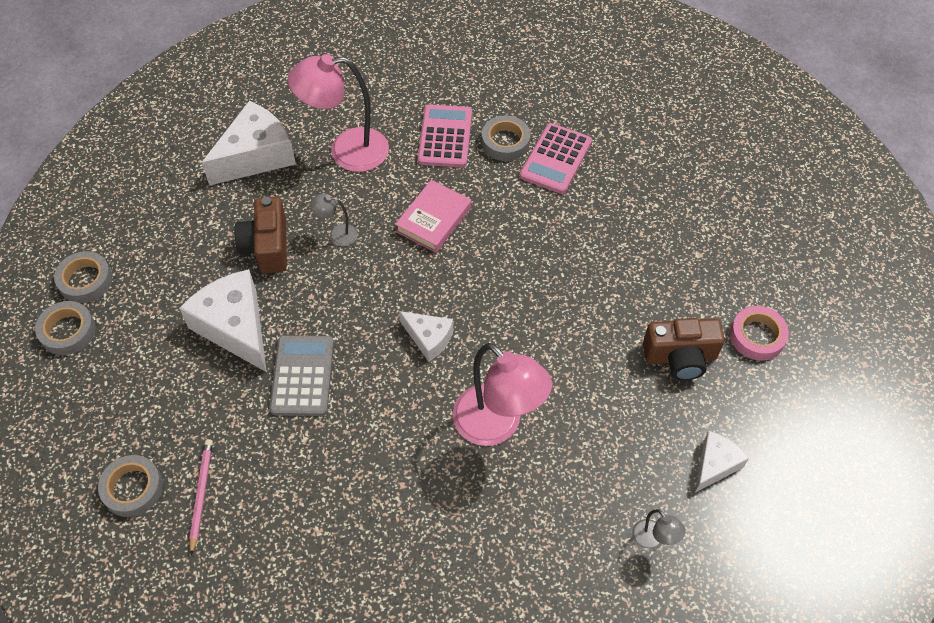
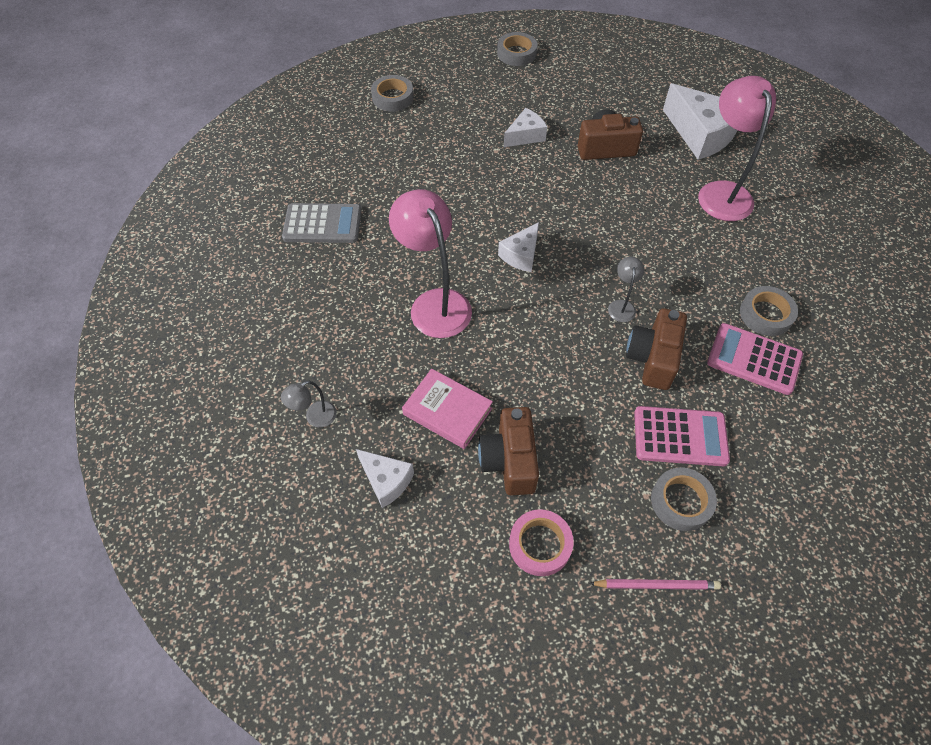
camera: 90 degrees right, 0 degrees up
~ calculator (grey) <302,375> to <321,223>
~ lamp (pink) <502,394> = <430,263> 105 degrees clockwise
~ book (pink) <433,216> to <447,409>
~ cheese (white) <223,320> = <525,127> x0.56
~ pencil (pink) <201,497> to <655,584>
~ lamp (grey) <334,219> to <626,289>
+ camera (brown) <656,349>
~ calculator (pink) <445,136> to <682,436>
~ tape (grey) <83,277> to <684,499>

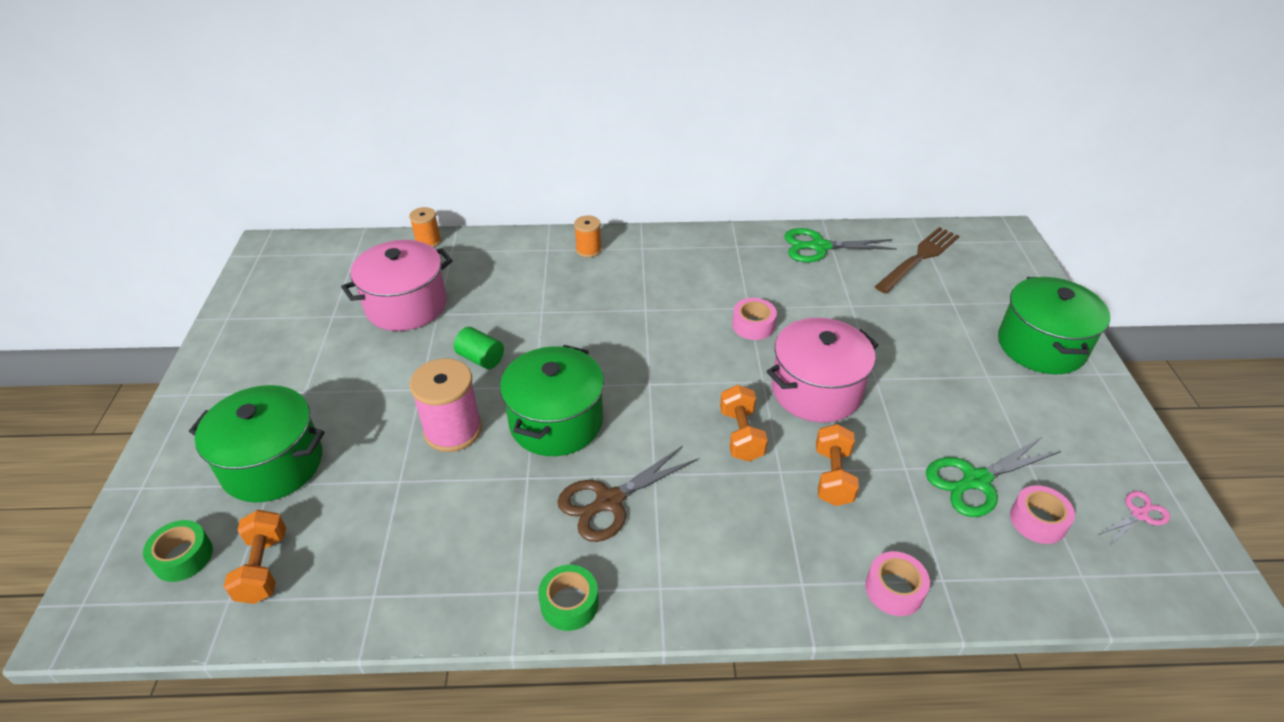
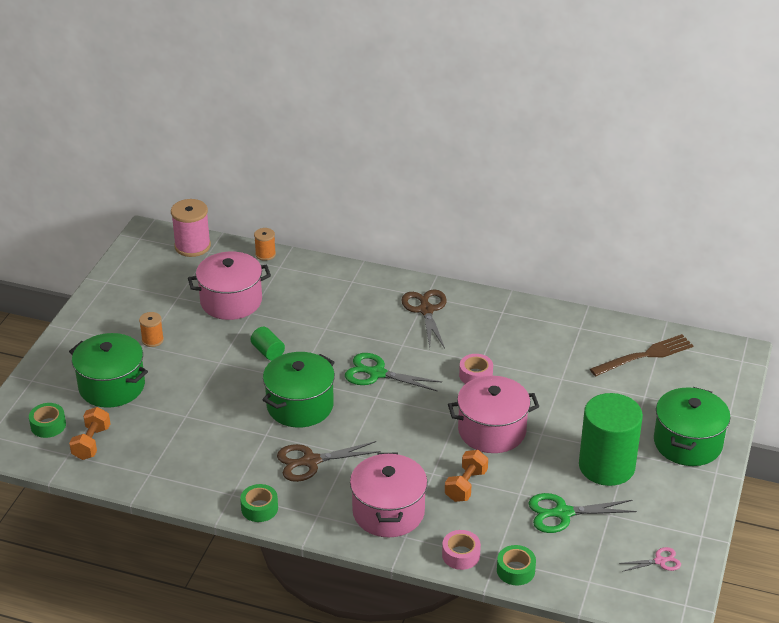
camera: 20 degrees right, 5 degrees down
~ spool (orange) <588,236> to <151,329>
~ spool (pink) <446,405> to <191,228>
~ scissors (green) <840,245> to <393,372>
+ pot (pink) <389,495>
+ scissors (brown) <424,318>
+ tape (green) <516,565>
+ cylinder (green) <611,439>
- dumbbell (orange) <744,423>
- tape (pink) <1042,514>

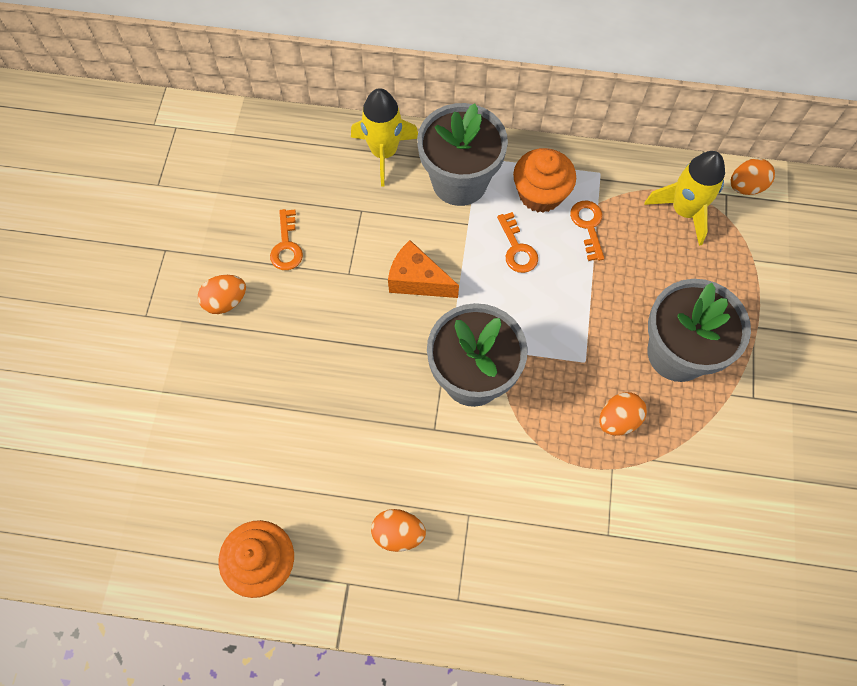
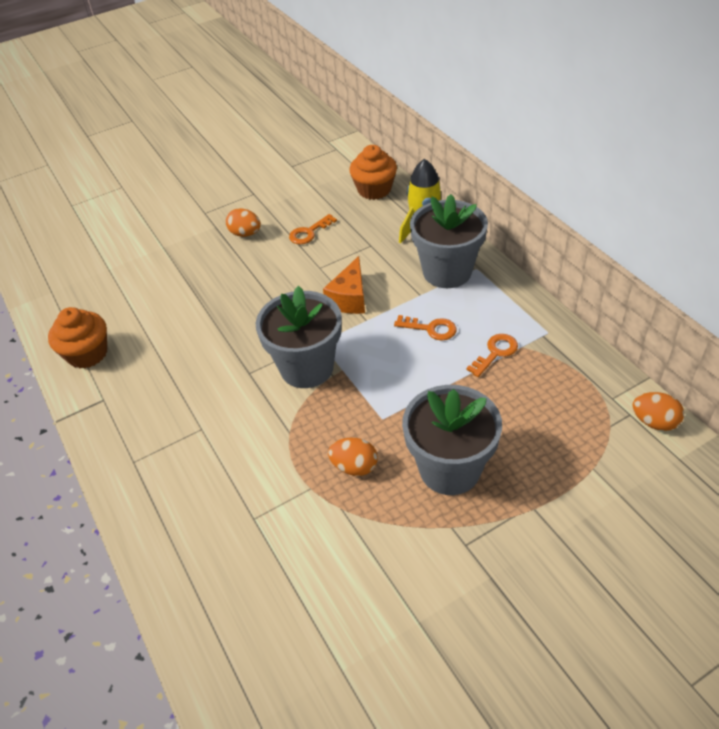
camera: 55 degrees right, 20 degrees down
~ cheese (orange) <423,269> = <344,285> 150 degrees counterclockwise
~ cupcake (orange) <544,180> to <373,172>
~ key (orange) <517,242> = <425,328> 105 degrees counterclockwise
- egg (orange) <398,530>
- rocket (yellow) <684,198>

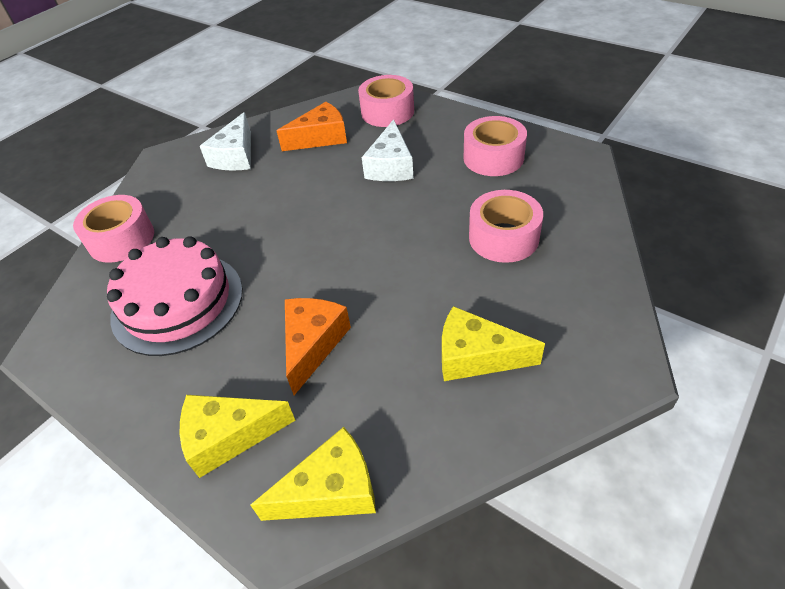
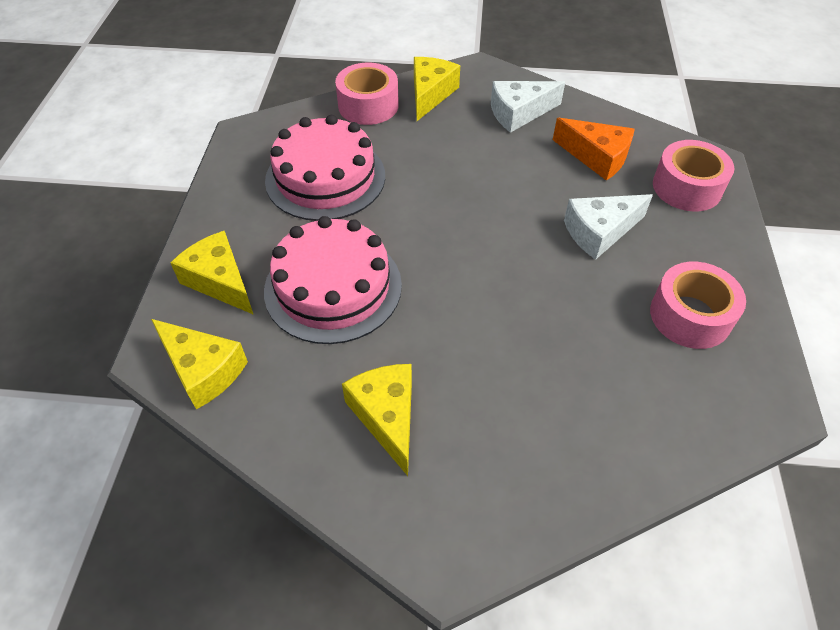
camera: 55 degrees right, 5 degrees up
~ cheese (orange) <318,346> to cake (pink) <333,280>
+ cheese (yellow) <437,89>
- tape (pink) <506,226>

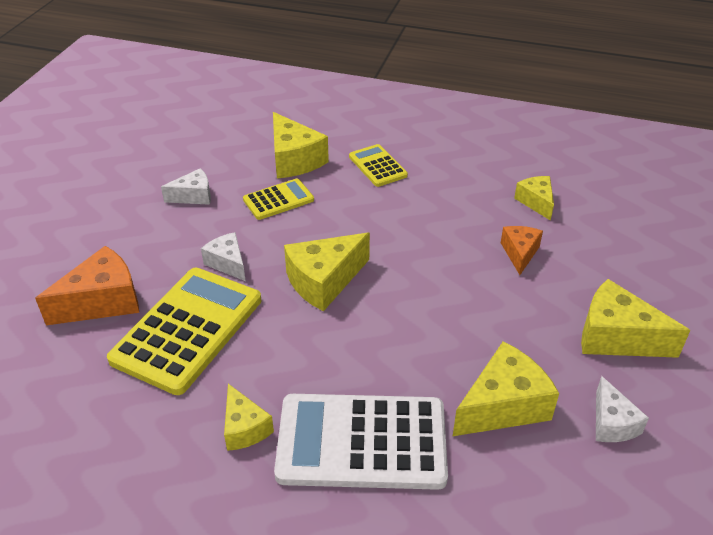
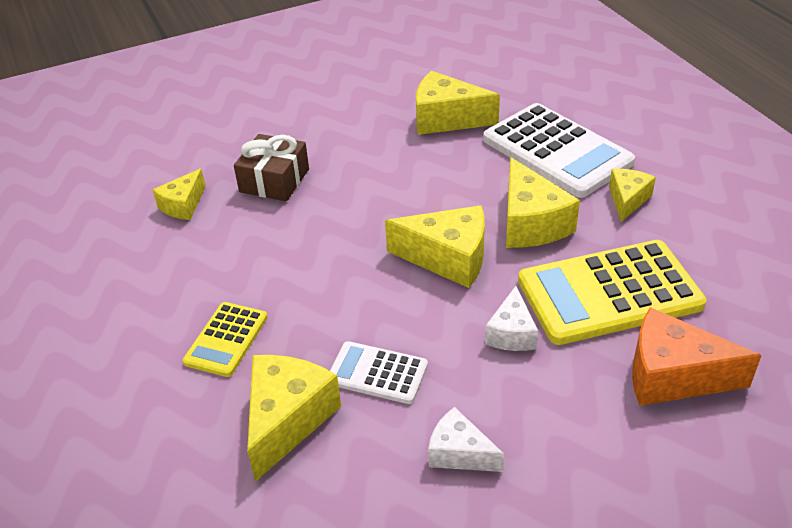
camera: 130 degrees left, 0 degrees up
~ cheese (orange) <522,250> to gift (brown) <271,167>
~ calculator (yellow) <278,199> to calculator (white) <379,372>
~ cheese (yellow) <635,318> to <543,202>
- cheese (white) <622,409>

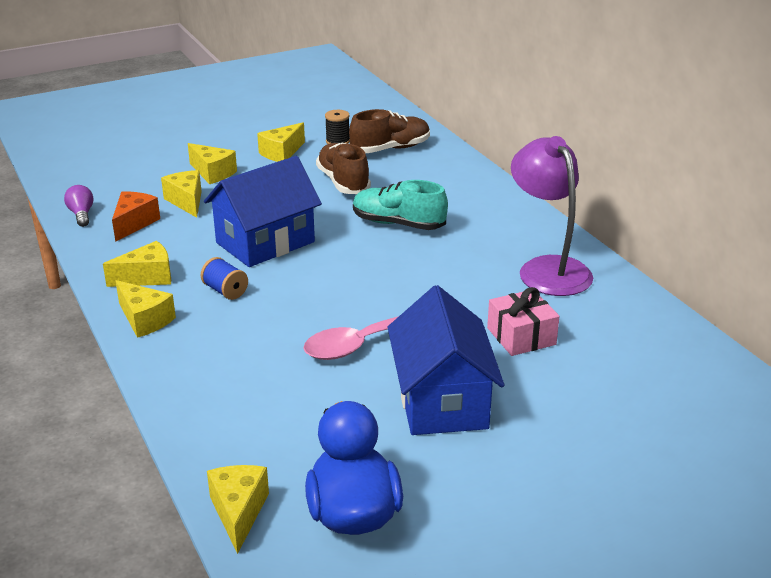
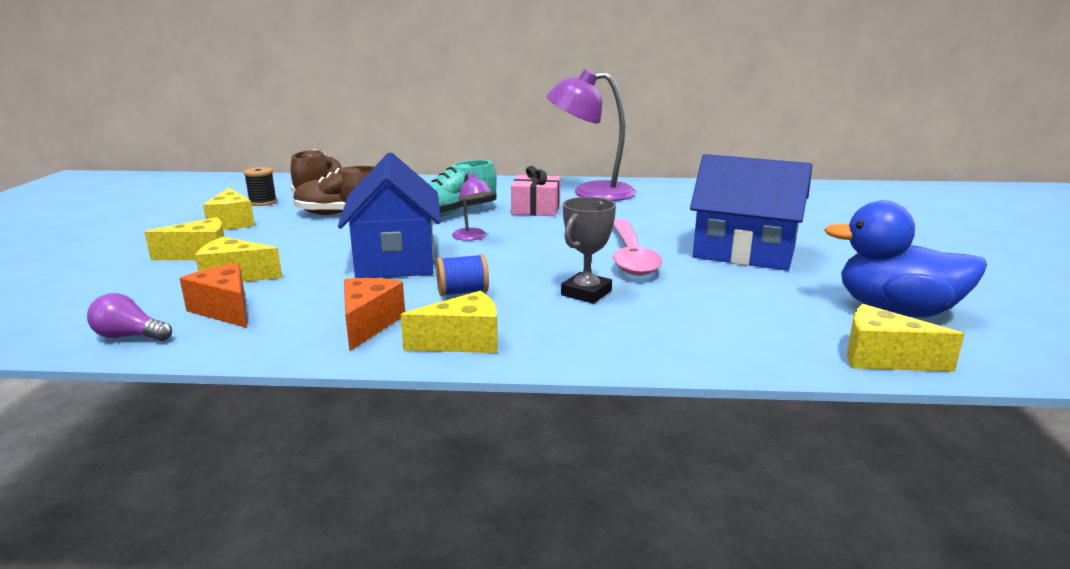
camera: 60 degrees left, 10 degrees down
~ cheese (yellow) <137,264> to cheese (orange) <374,314>
+ lamp (purple) <472,206>
~ gift (pink) <523,321> to <535,191>
+ trophy (grey) <588,250>

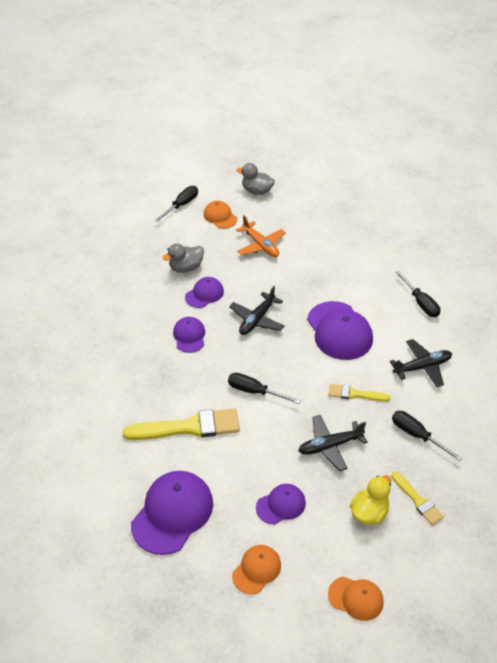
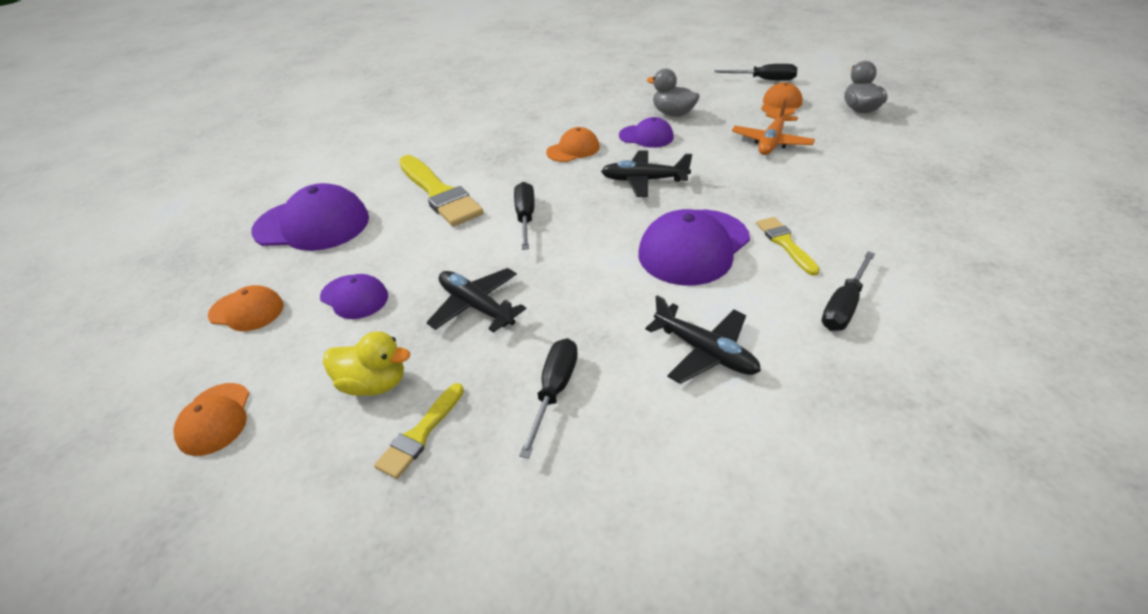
camera: 65 degrees right, 5 degrees down
~ cap (purple) <189,335> to cap (orange) <573,144>
~ brush (yellow) <360,392> to <788,246>

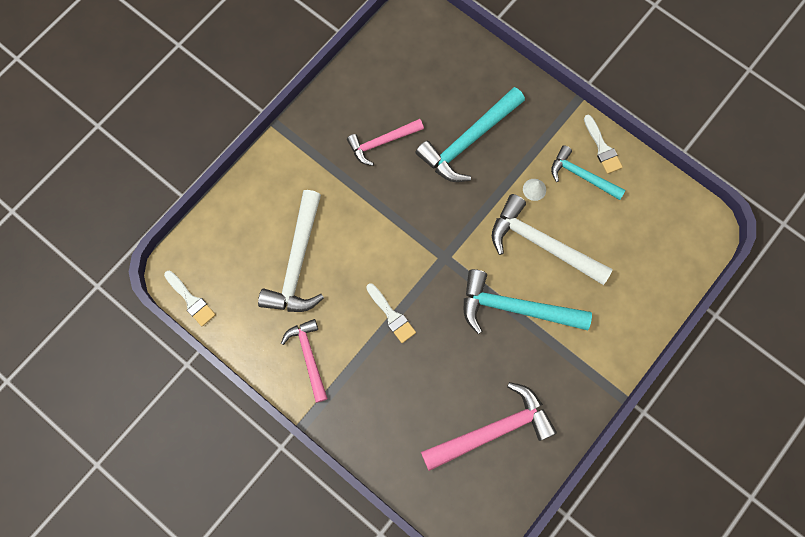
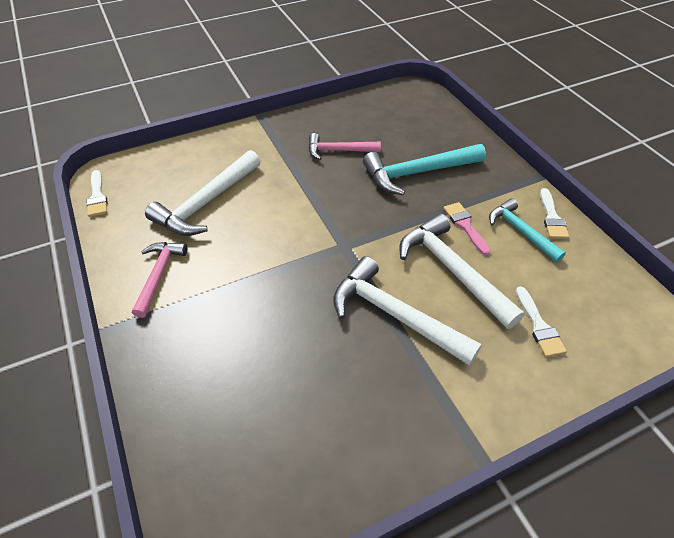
camera: 25 degrees right, 25 degrees down
~ hammer (turquoise) <528,301> to hammer (white) <407,311>
~ cone (white) <534,190> to brush (pink) <467,228>
~ brush (white) <391,313> to <541,321>
- hammer (pink) <489,426>

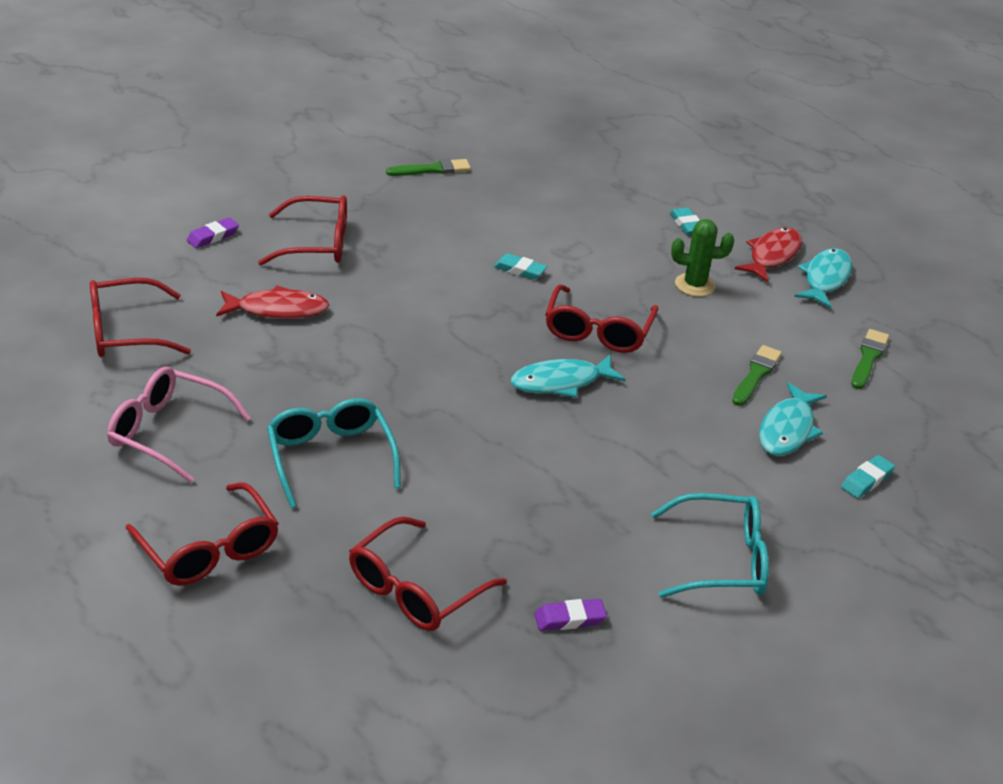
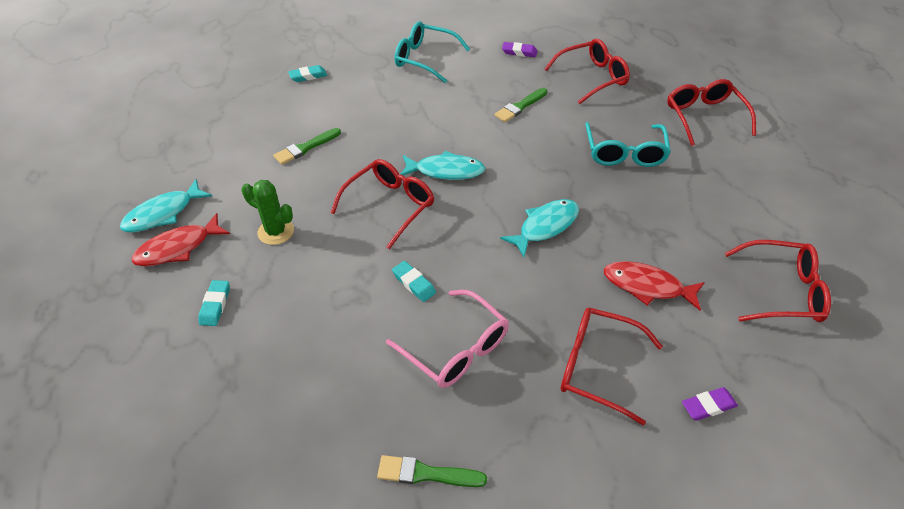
camera: 155 degrees left, 10 degrees up
~ glasses (pink) <179,425> to <447,339>
~ brush (green) <870,359> to <521,105>
~ fish (turquoise) <793,419> to <539,228>

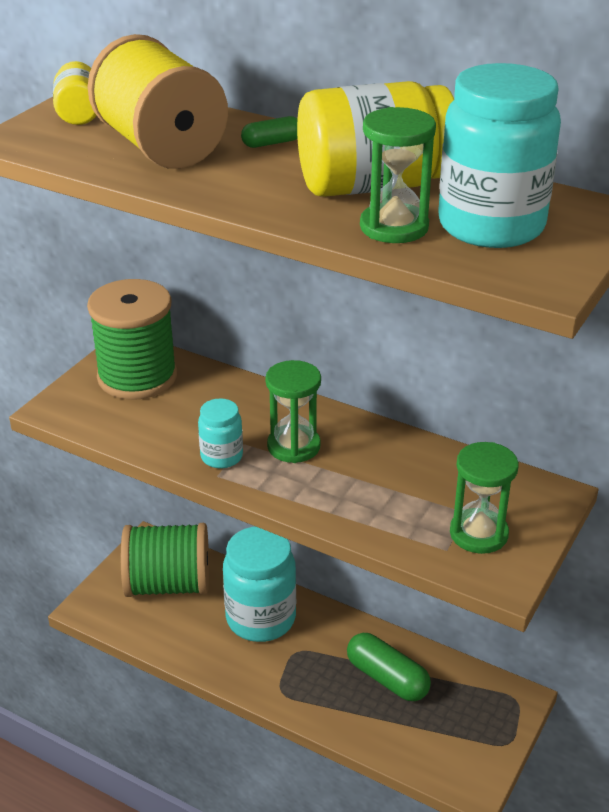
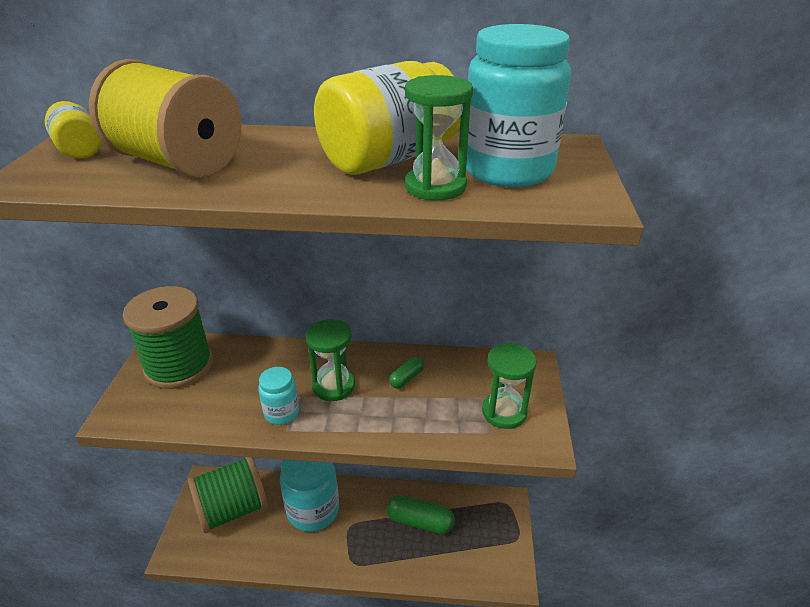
camera: 25 degrees left, 0 degrees up
~ capsule (green) <269,132> to <406,372>

